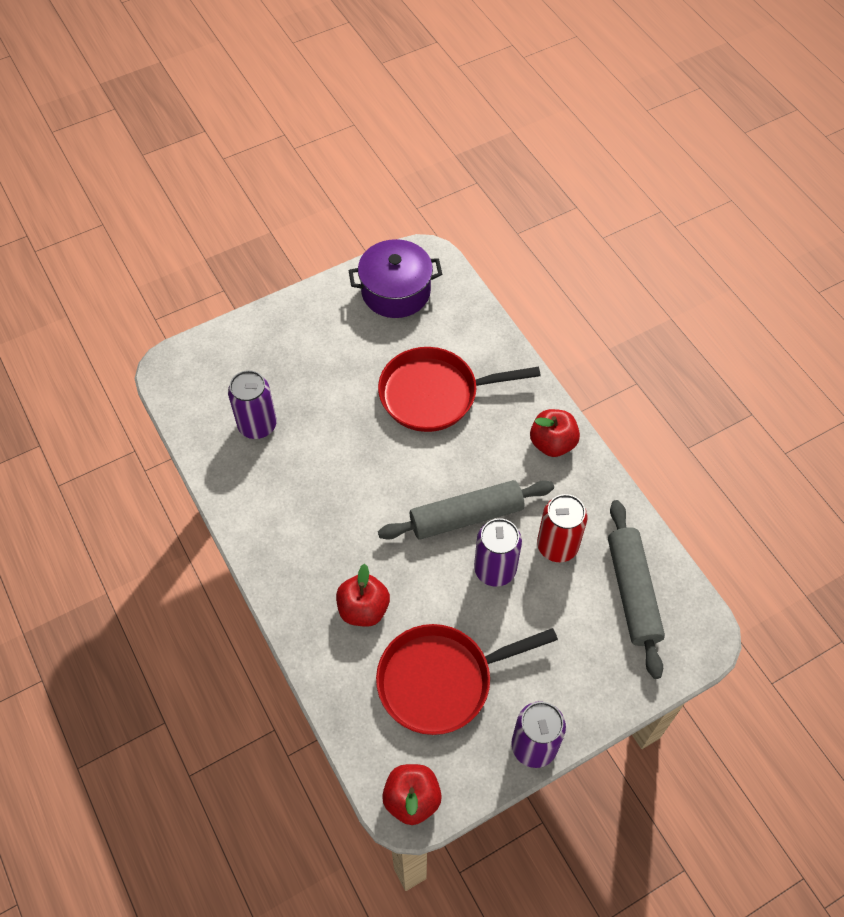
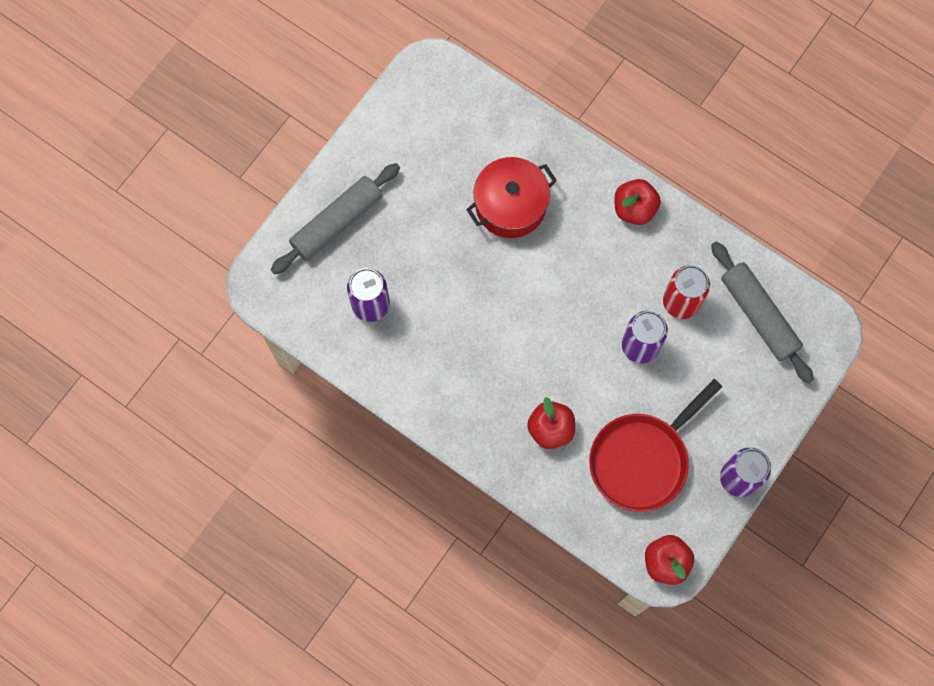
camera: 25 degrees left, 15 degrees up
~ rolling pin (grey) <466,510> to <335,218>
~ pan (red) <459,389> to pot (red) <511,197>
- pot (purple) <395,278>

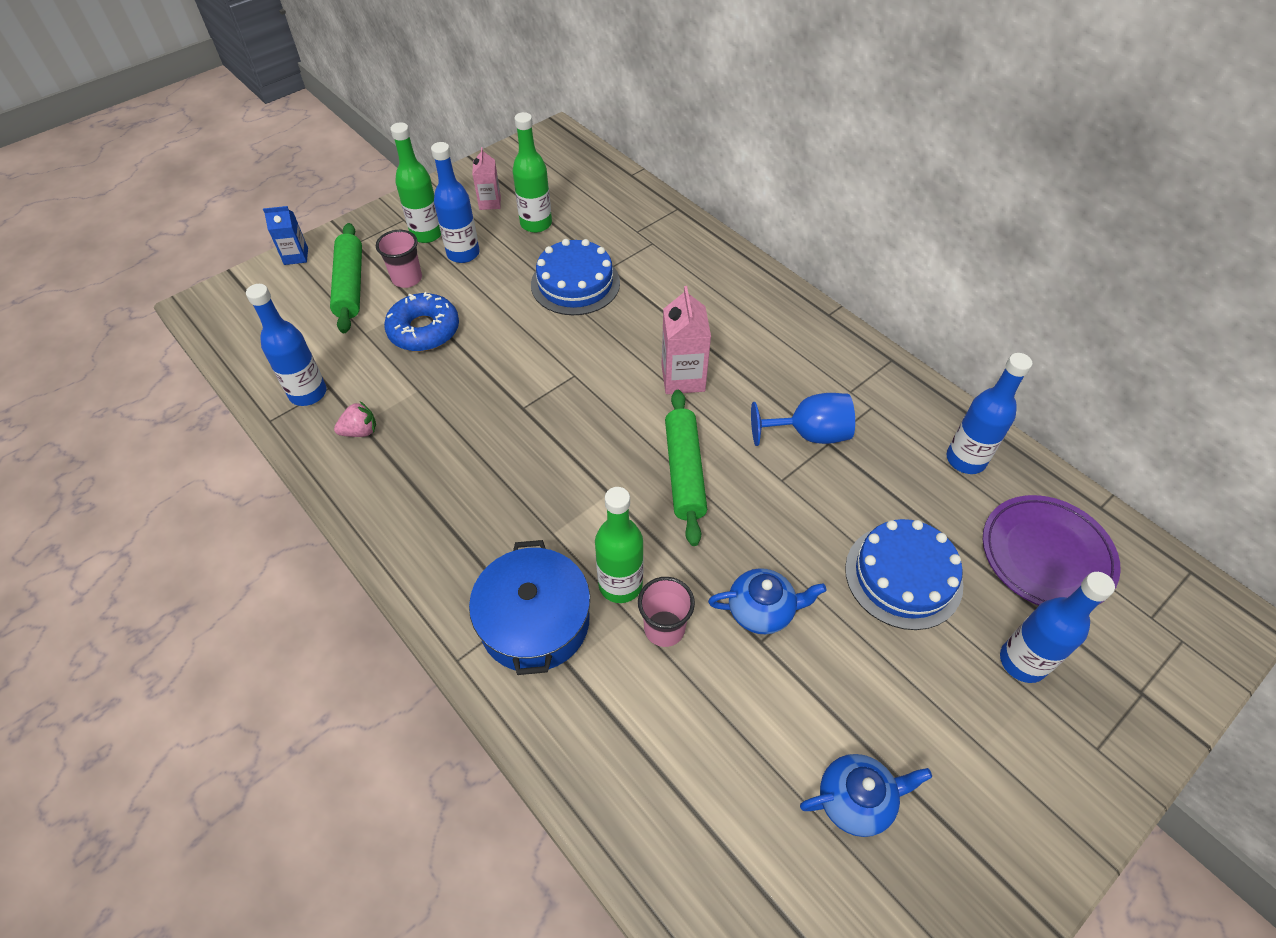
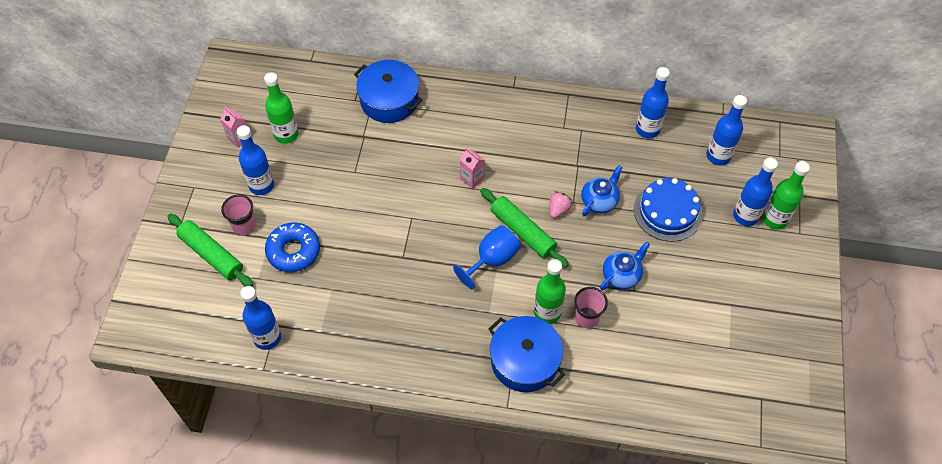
camera: 40 degrees left, 5 degrees up
+ pot (blue) <388,91>
~ goblet (blue) <803,419> to <487,257>
~ carton (pink) <686,340> = <472,168> x0.63
~ strawberry (pink) <355,419> to <560,204>
~ teapot (blue) <866,795> to <602,190>
~ plate (purple) <1052,550> to bottle (blue) <726,130>
~ bottle (green) <415,182> to <786,195>
- carton (blue) <285,235>
- cake (blue) <575,277>

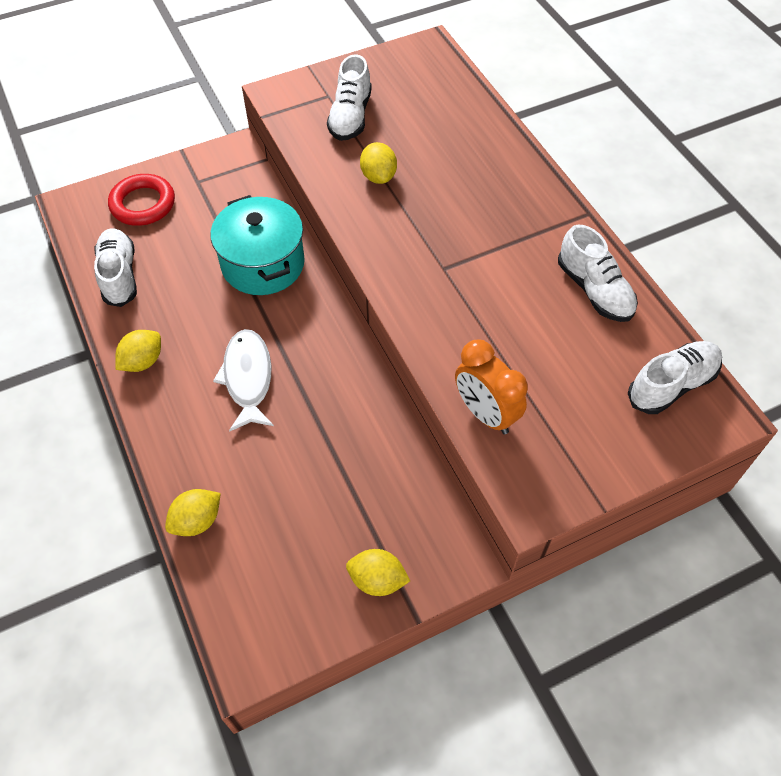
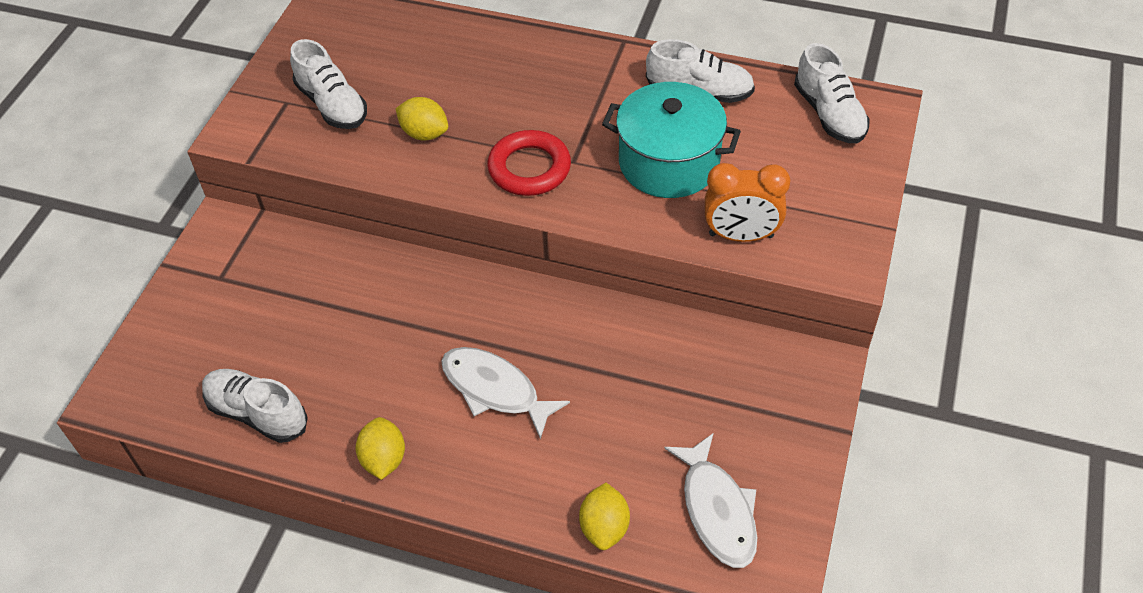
camera: 45 degrees left, 5 degrees down
~ ring (red) <141,200> to <529,163>
~ pot (turquoise) <257,245> to <671,140>
+ fish (white) <710,501>
~ shoe (white) <675,377> = <832,93> 150 degrees clockwise
- lemon (yellow) <378,572>

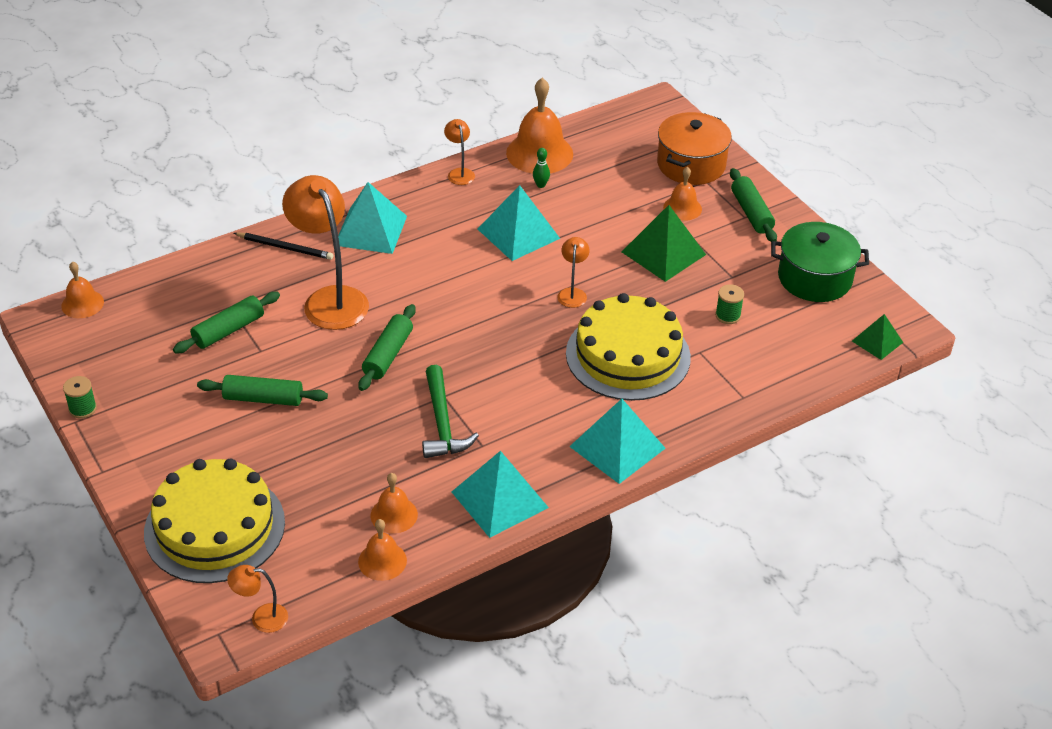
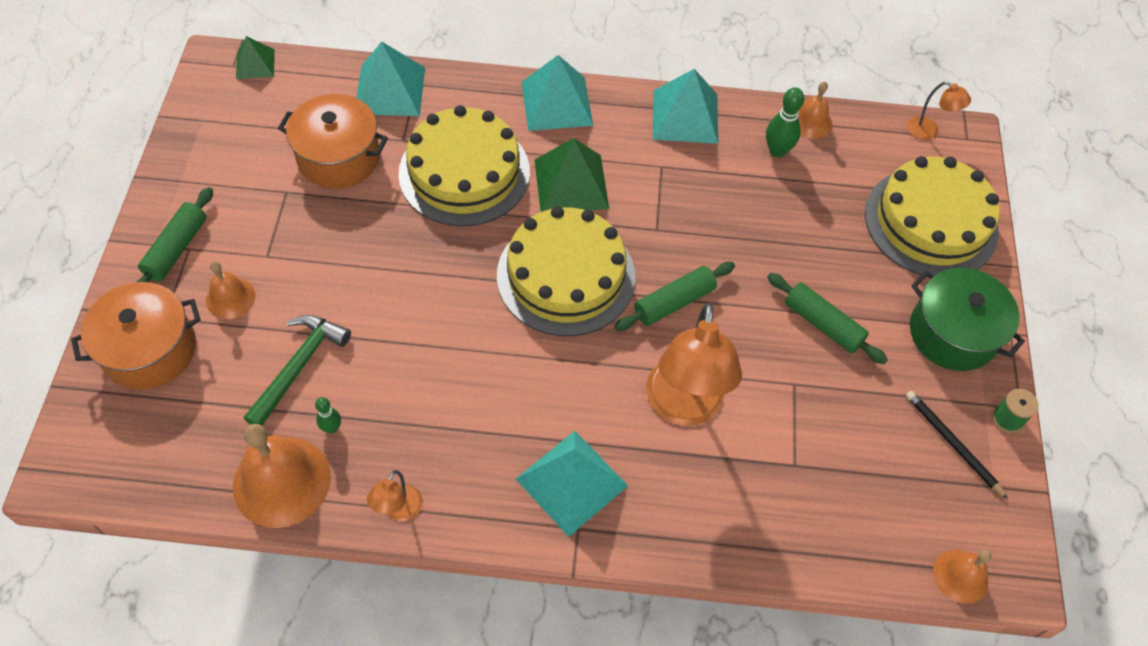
camera: 145 degrees left, 15 degrees up
~ hammer (green) <450,411> to <297,370>
~ spool (green) <729,304> to pot (orange) <333,141>
~ pyramid (turquoise) <519,223> to <391,78>
+ cake (yellow) <566,271>
~ pyramid (green) <664,243> to <571,175>
~ bell (orange) <394,503> to bowling pin (green) <785,122>
~ pencil (black) <283,246> to <957,445>
~ pot (green) <820,262> to <967,319>
- rolling pin (green) <226,322>
- lamp (orange) <573,272>

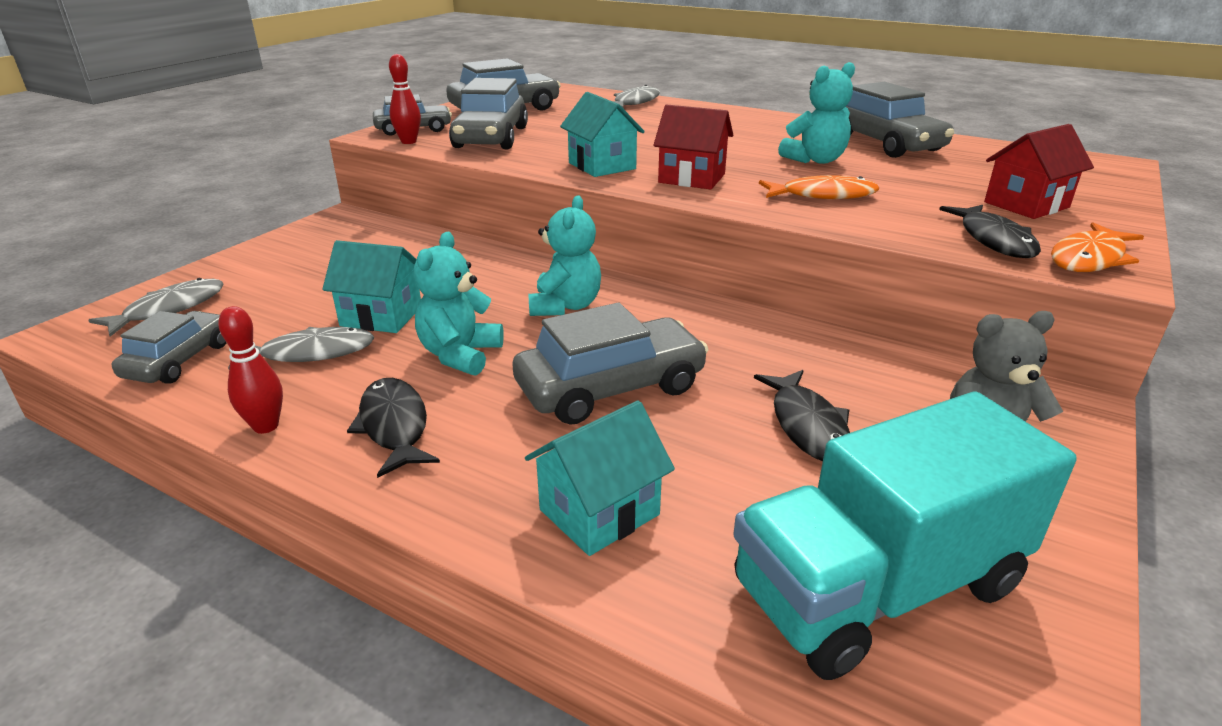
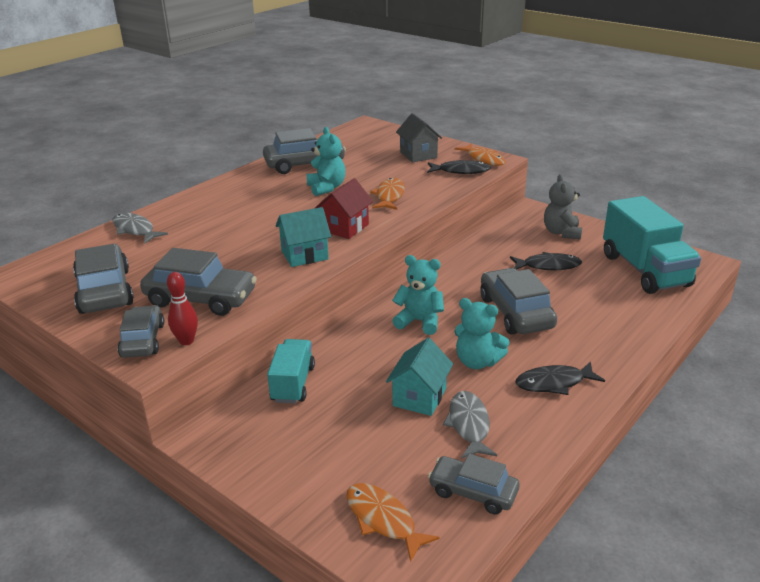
camera: 80 degrees left, 0 degrees up
+ truck (turquoise) <291,371>
~ fish (grey) <156,307> to fish (orange) <393,522>
~ house (red) <1039,171> to house (grey) <419,137>
- bowling pin (red) <250,370>
- house (turquoise) <600,478>

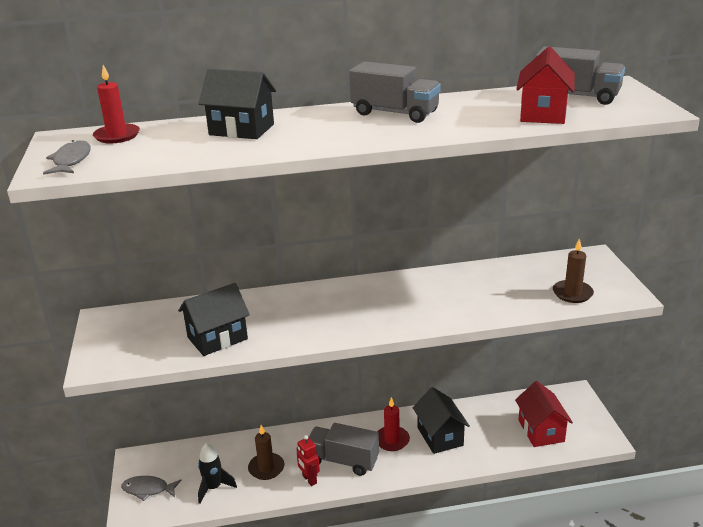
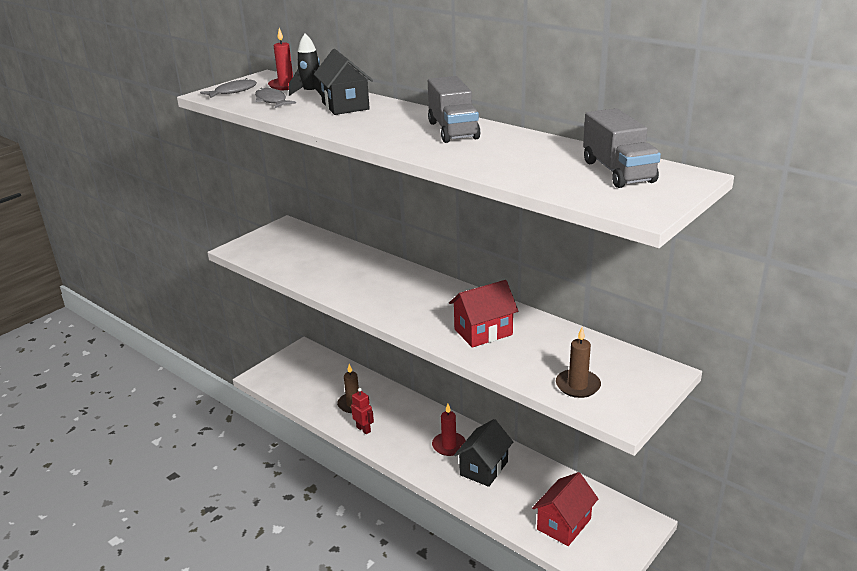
camera: 50 degrees right, 0 degrees up
~ fish (grey) <151,488> to <275,98>
~ rocket (black) <217,473> to <305,65>
~ robot (red) <308,460> = <362,411> 120 degrees clockwise
~ house (red) <545,85> to <483,314>
- house (black) <214,319>
- truck (grey) <344,449>

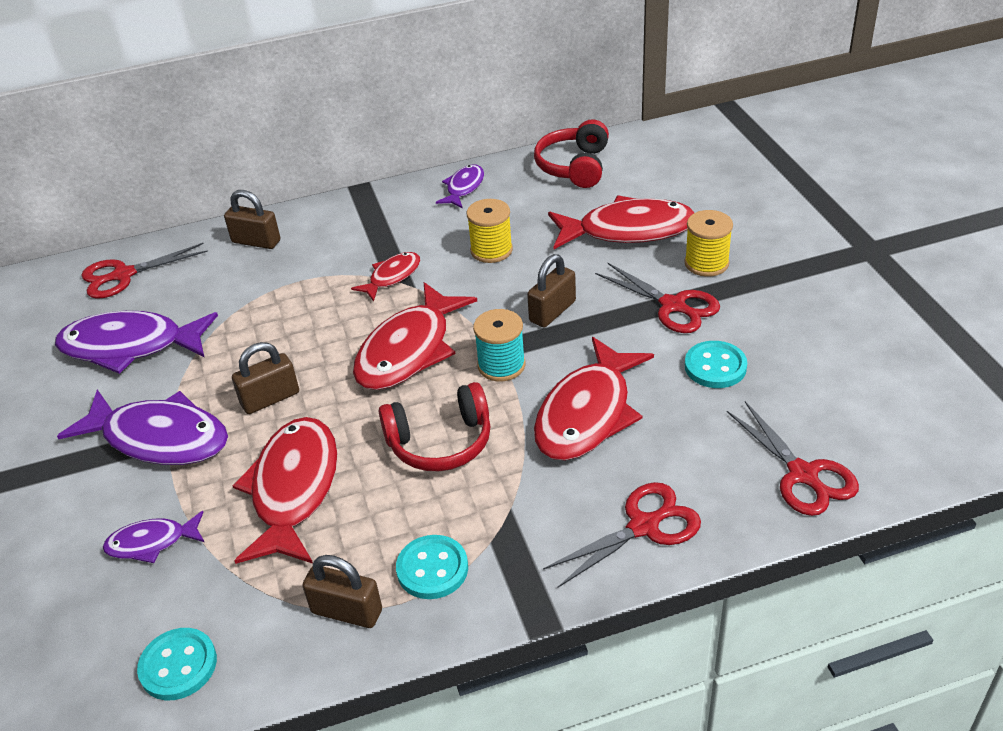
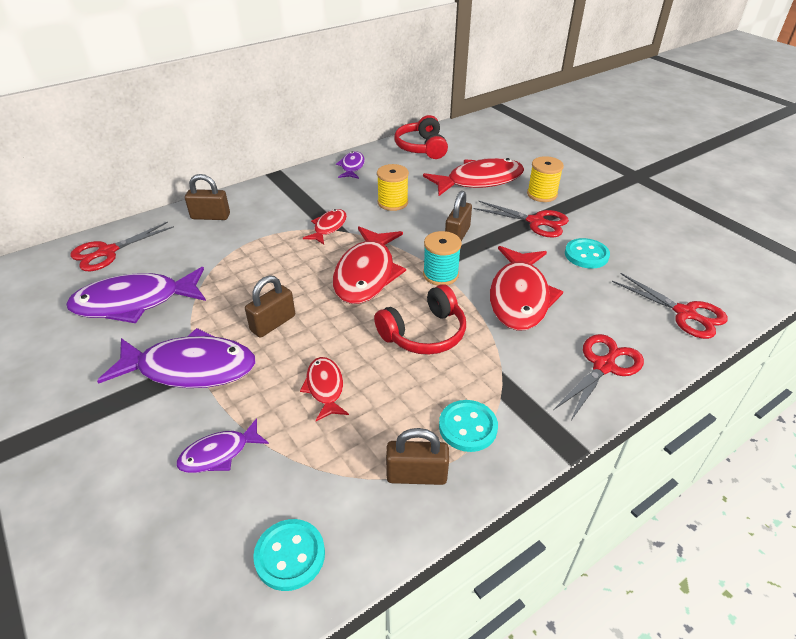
camera: 20 degrees left, 0 degrees up
~ fish (red) <284,490> = <324,389> x0.52

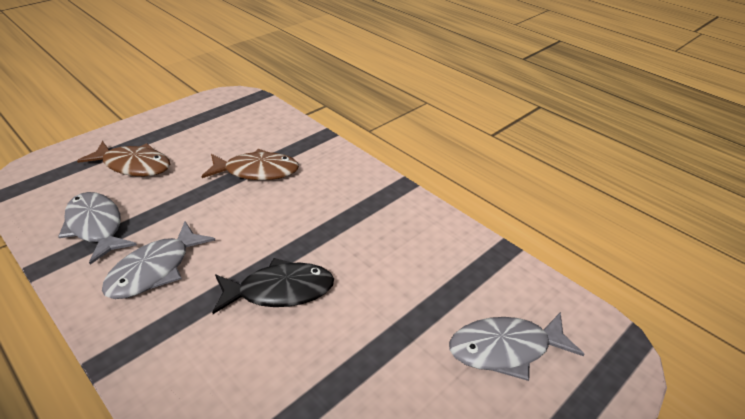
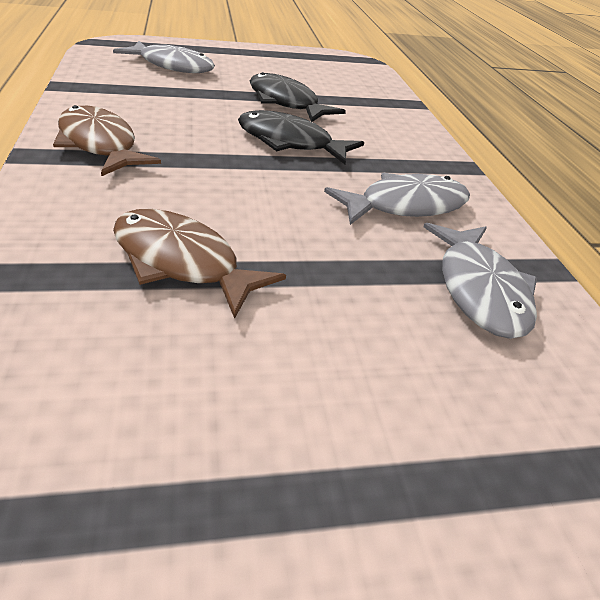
camera: 150 degrees left, 0 degrees up
~ fish (brown) <123,158> to <107,140>
+ fish (black) <298,97>

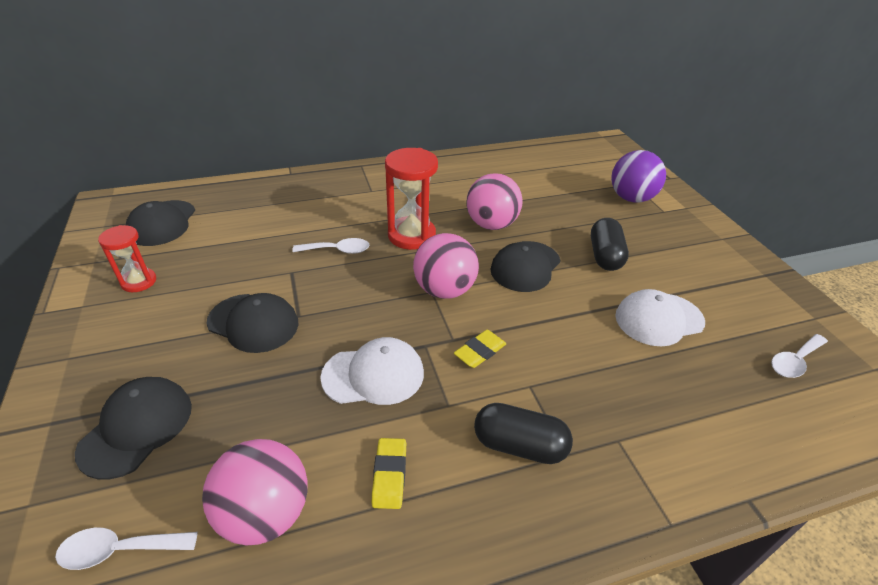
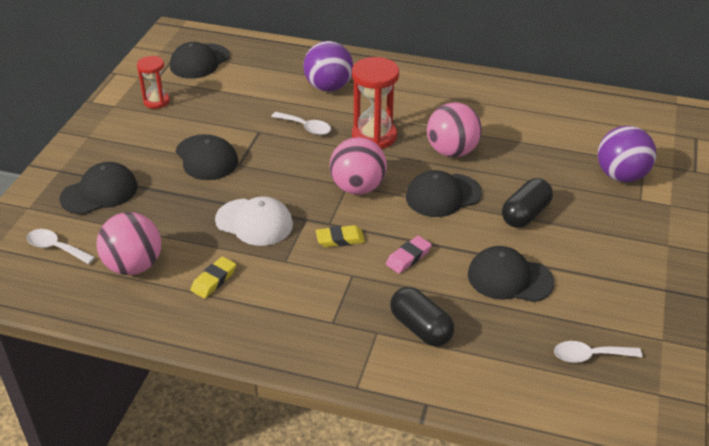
camera: 35 degrees right, 0 degrees up
+ ball (purple) <328,66>
+ eraser (pink) <409,255>
~ capsule (black) <523,433> to <422,317>
~ cap (white) <660,317> to cap (black) <511,274>

